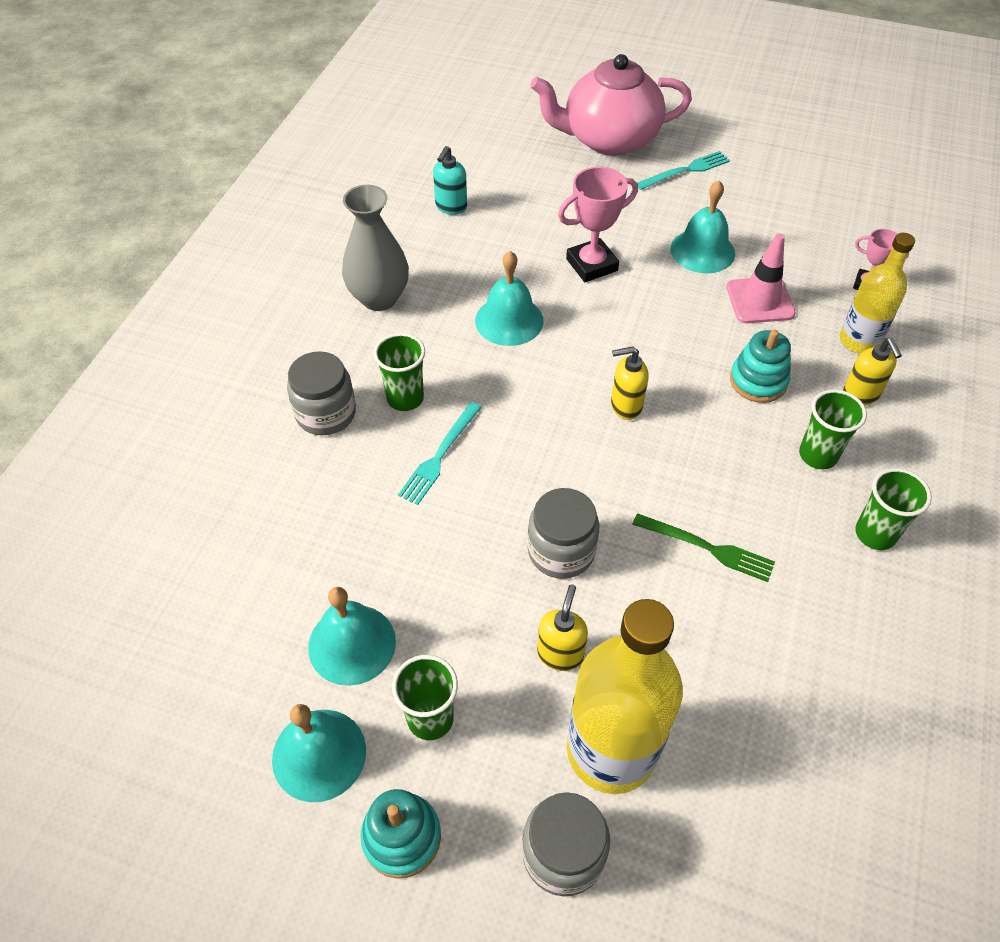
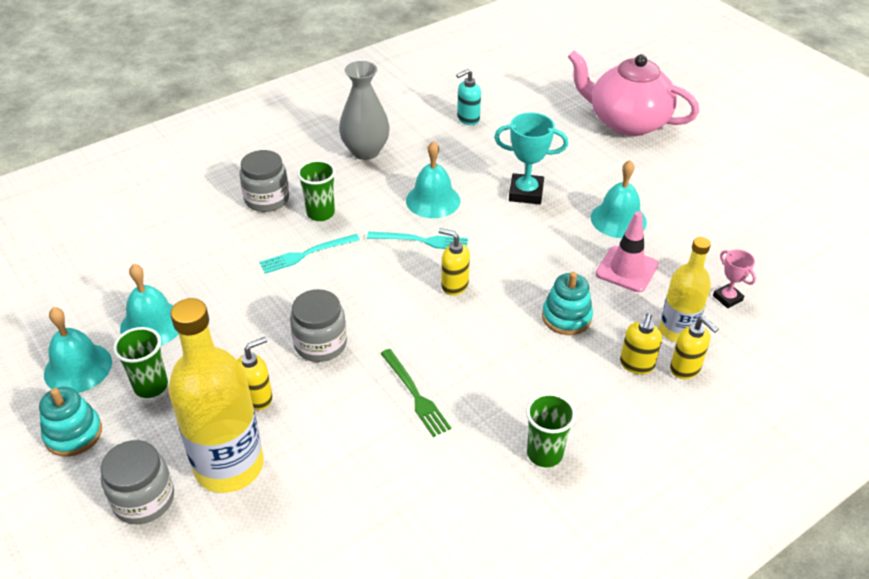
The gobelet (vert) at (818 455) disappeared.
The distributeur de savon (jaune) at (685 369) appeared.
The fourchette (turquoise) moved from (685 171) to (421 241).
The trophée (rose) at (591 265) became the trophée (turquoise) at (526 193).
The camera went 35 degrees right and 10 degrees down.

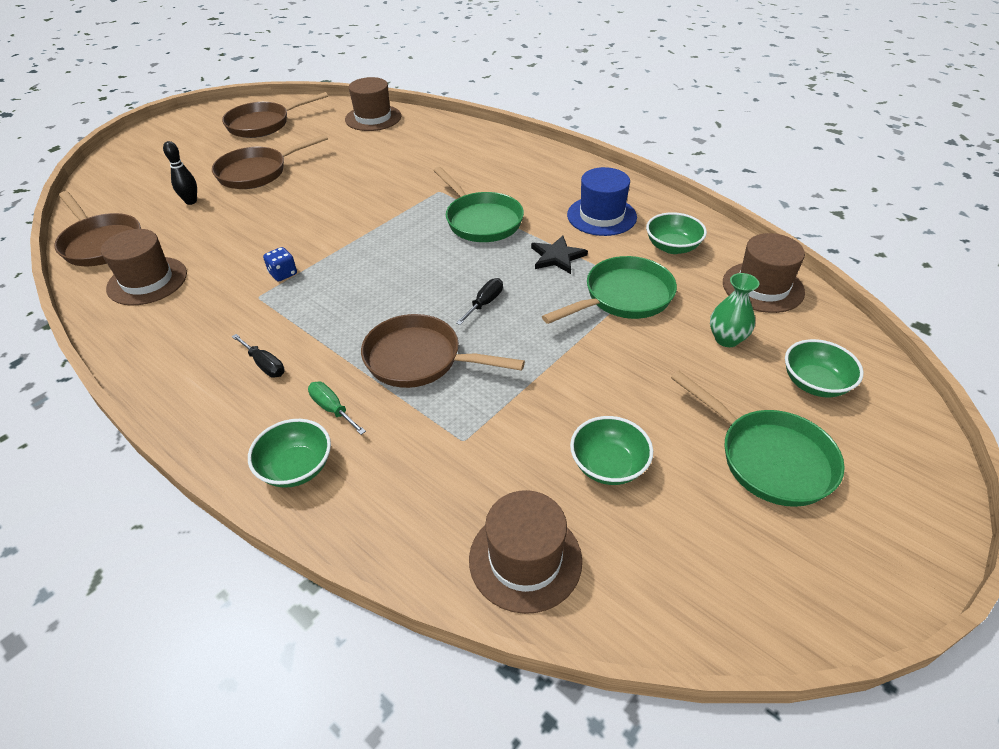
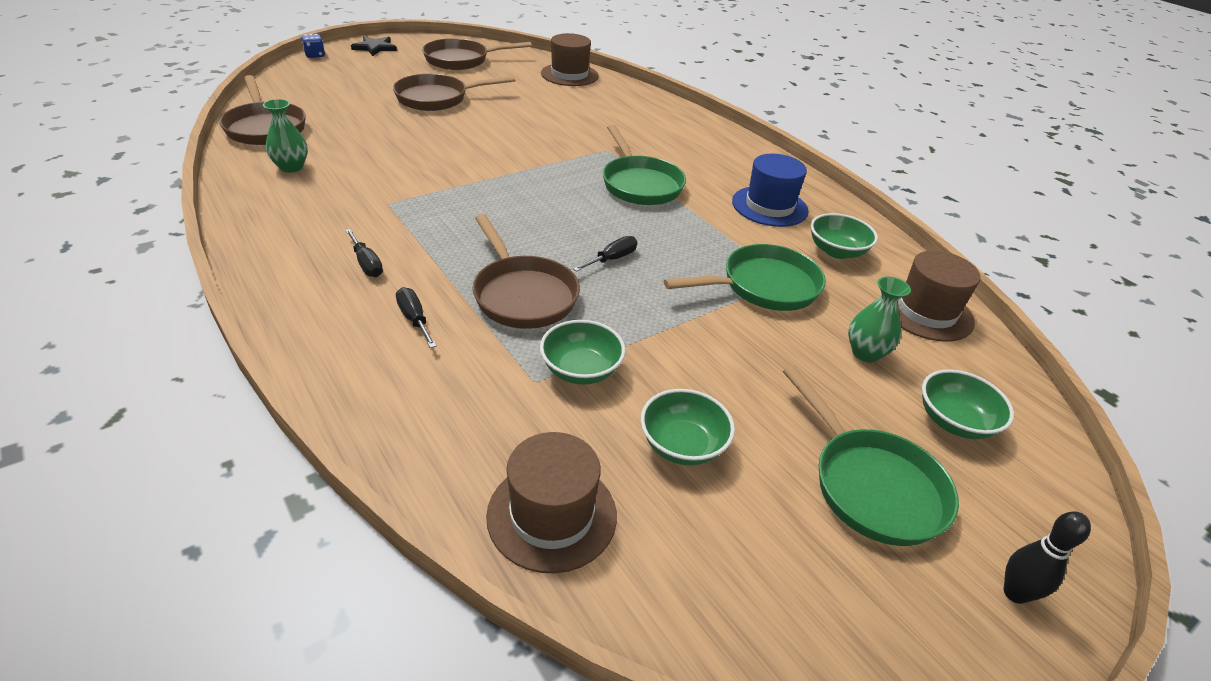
The quille (noir) moved from (191 201) to (1015 593).
The bol (vert) moved from (296 468) to (581 370).
The dé (bleu) moved from (283 274) to (315 55).
The étoile (noir) moved from (557 257) to (375 47).
The chapeau (marron) at (147 281) was replaced by the vase (vert) at (291 167).
The tournevis (vert) at (332 409) became the tournevis (noir) at (414 319).
The poêle (marron) at (419 359) turned 150 degrees counterclockwise.
The camera went 10 degrees right and 5 degrees down.

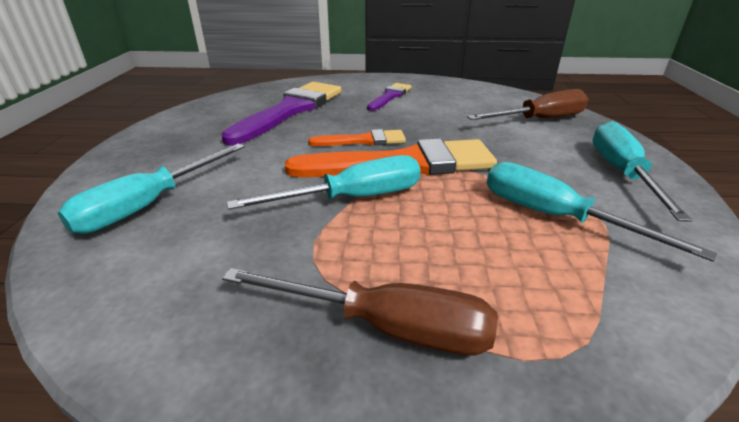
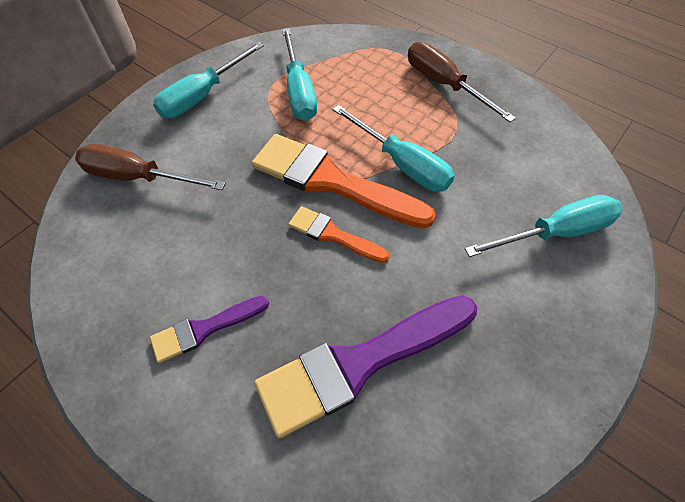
The tournevis (turquoise) at (353 198) turned 150 degrees counterclockwise.
The camera went 145 degrees left and 25 degrees up.

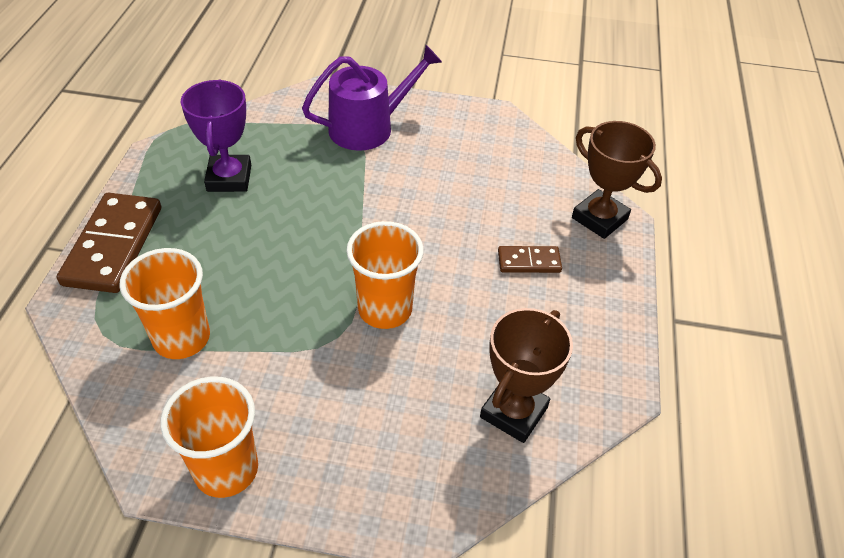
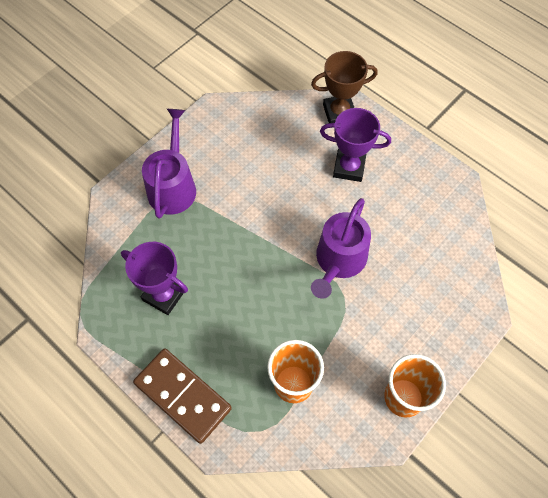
The trophée (marron) at (513 412) disappeared.
The gobelet (orange) at (385 309) was replaced by the arrosoir (violet) at (339 261).
The domino (marron) at (529 262) was replaced by the trophée (violet) at (349 168).
The camera went 55 degrees left and 15 degrees up.

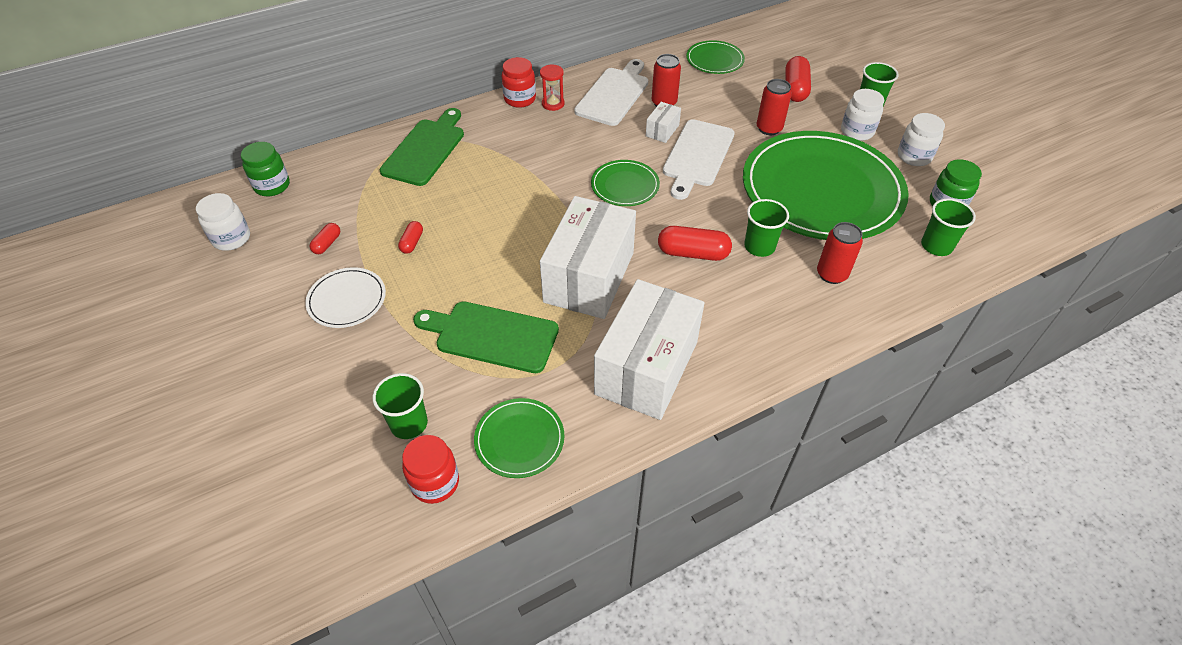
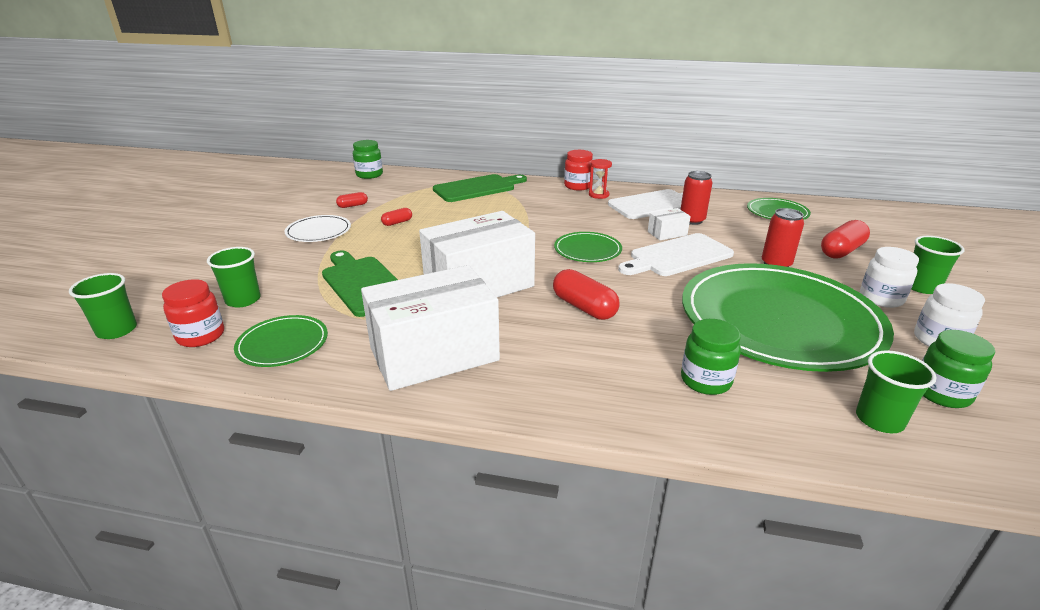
The bocal (blanc) at (231 238) disappeared.
The gobelet (vert) moved from (759 246) to (117 330).
The canette (rouge) at (831 274) was replaced by the bocal (vert) at (705 381).
The camera went 40 degrees right and 20 degrees down.

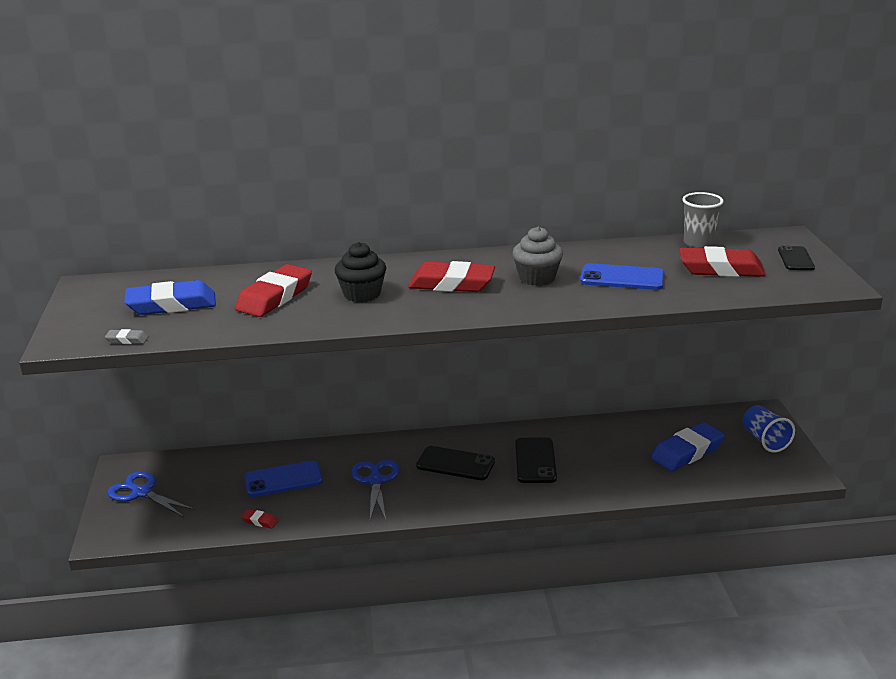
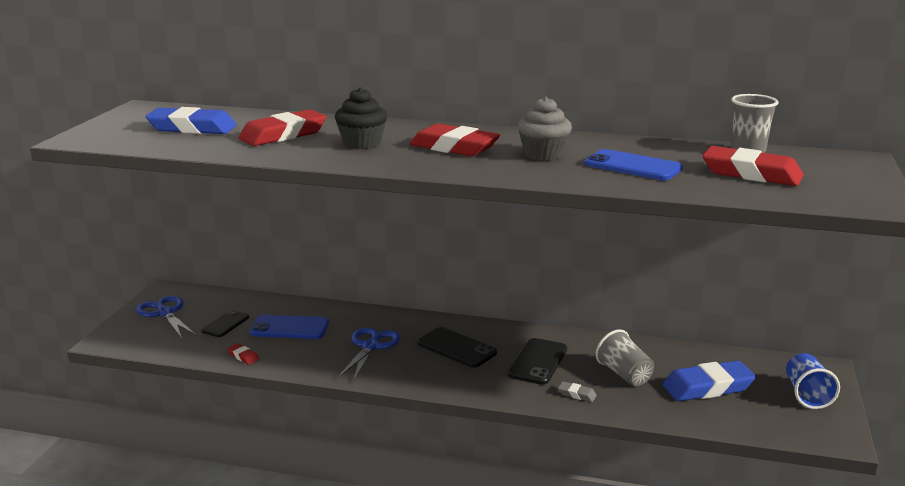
The gobelet (gris) at (624 375) appeared.
The gomme (gris) moved from (127 340) to (577 394).
The téléphone (noir) moved from (795 259) to (225 324).
The camera went 20 degrees right and 5 degrees down.

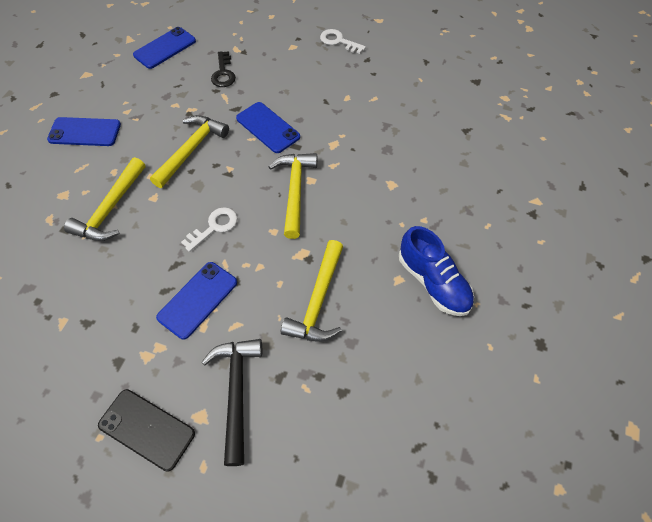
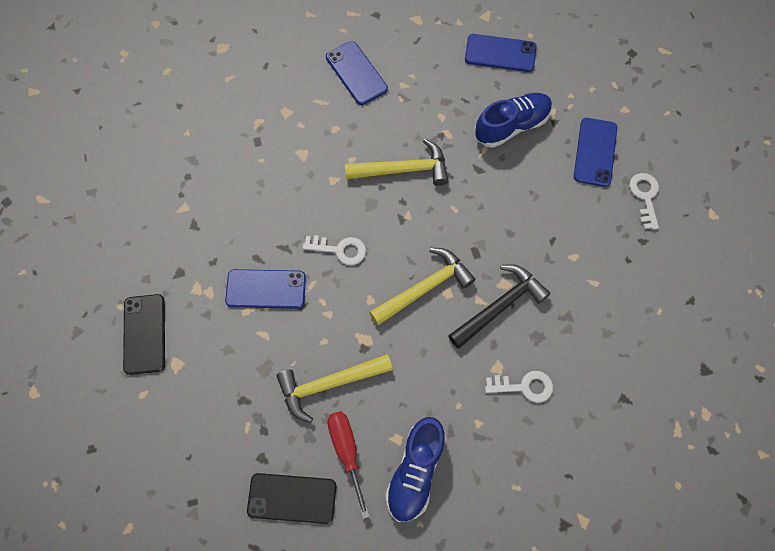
The marteau (jaune) at (110 209) disappeared.
The téléphone (noir) at (292 498) appeared.
The tournevis (rouge) at (347 451) appeared.
The clé (blanc) at (524 386) appeared.
The marteau (noir) moved from (236 391) to (500 306).
The téléphone (bleu) moved from (267 128) to (595 152).
The clé (noir) at (223 73) was replaced by the chaussure (bleu) at (511 126).
The camera went 55 degrees right and 10 degrees up.

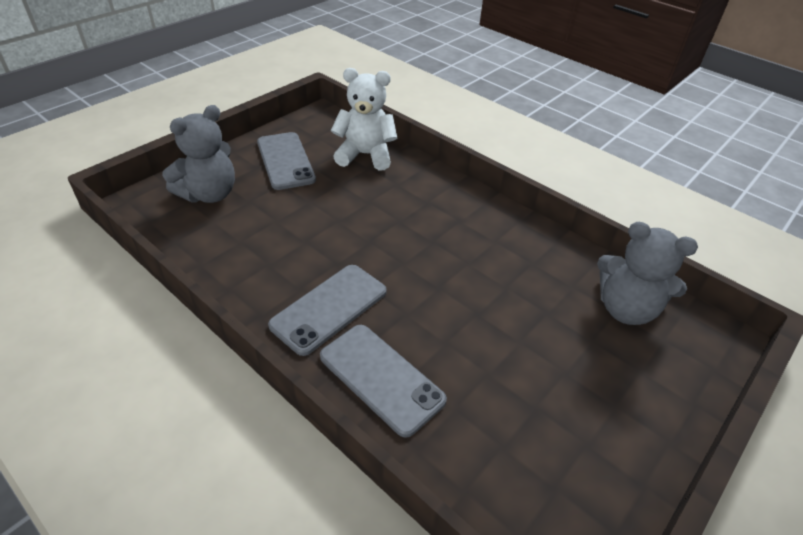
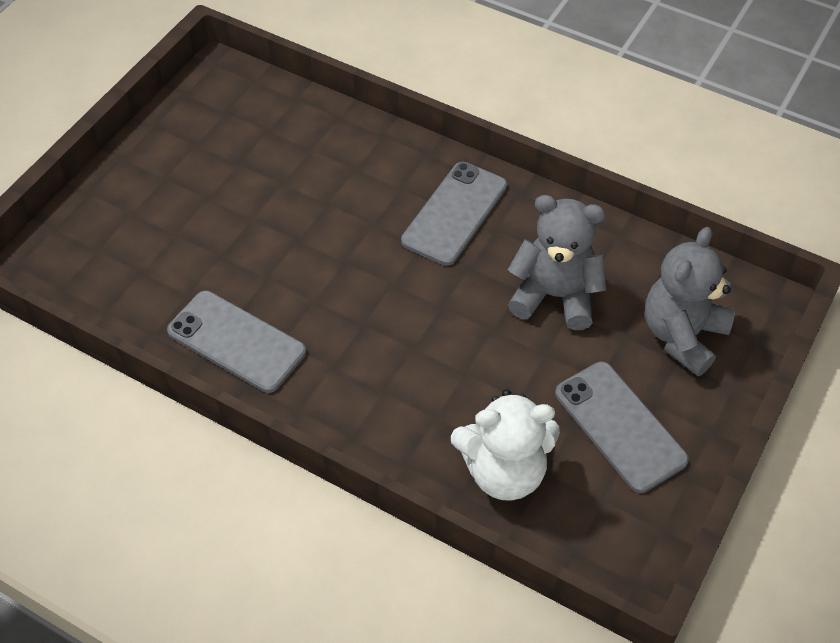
The téléphone (gris) moved from (381 378) to (236 341).
The ours en peluche (gris) moved from (626 309) to (555 296).
The camera went 170 degrees right and 10 degrees up.

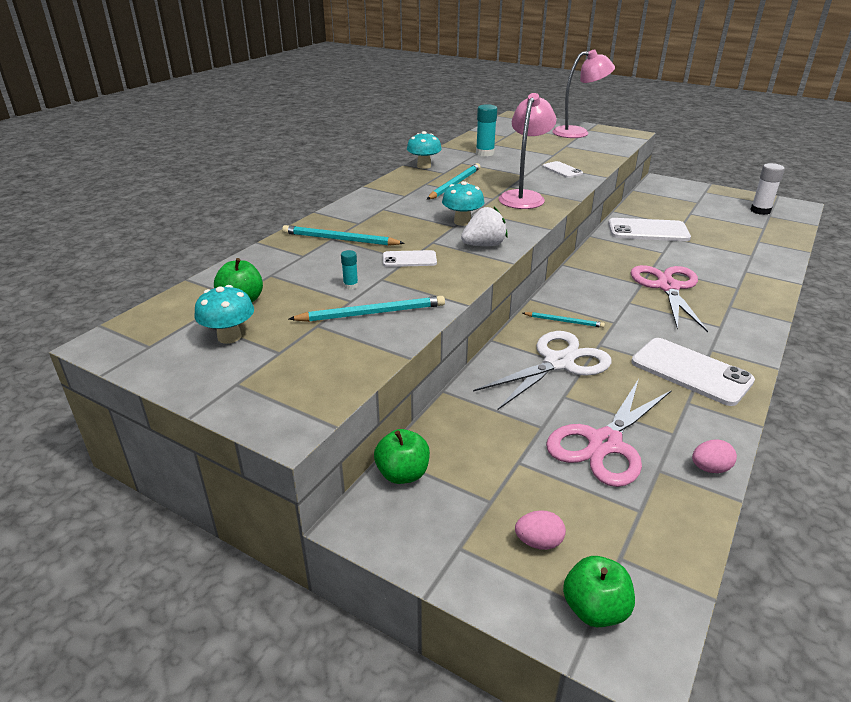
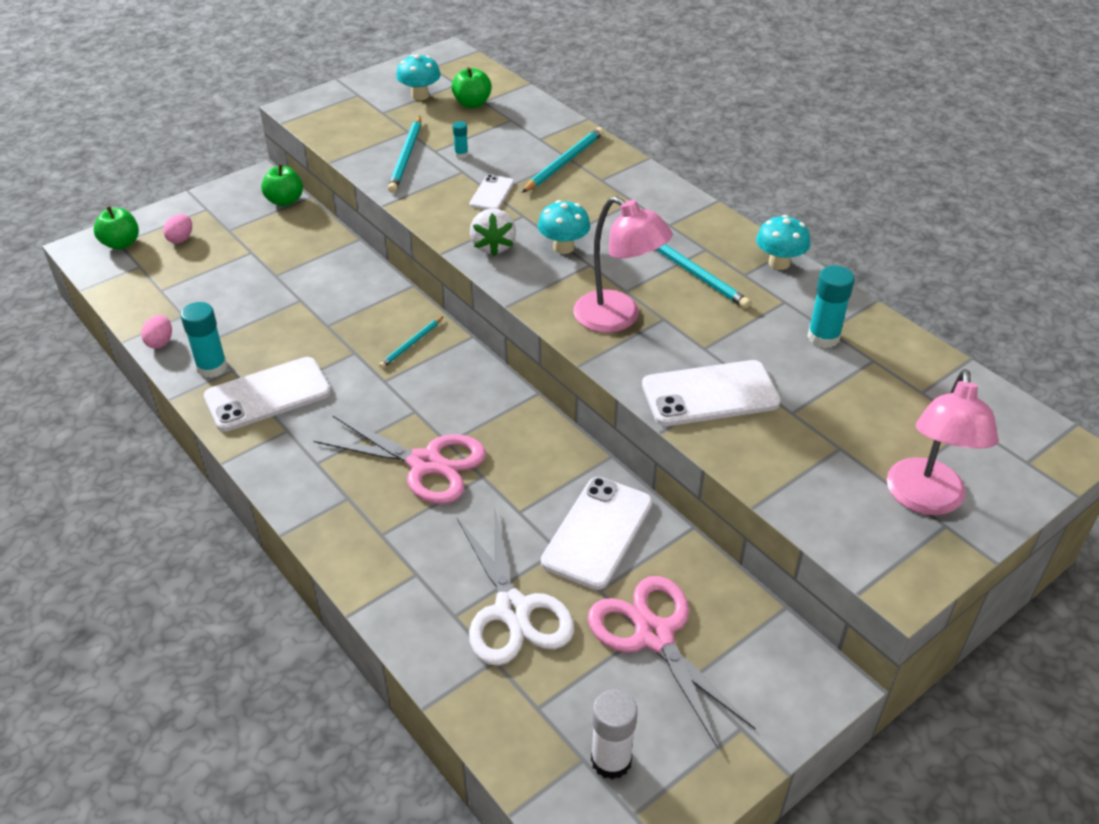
The bâton de colle (turquoise) at (212 367) appeared.
The ciseaux (blanc) moved from (558 362) to (513 610).
The ciseaux (rose) moved from (604 444) to (653 635).
The téléphone (blanc) at (562 170) changed to 1.87 times the size.
The camera went 110 degrees right and 10 degrees up.

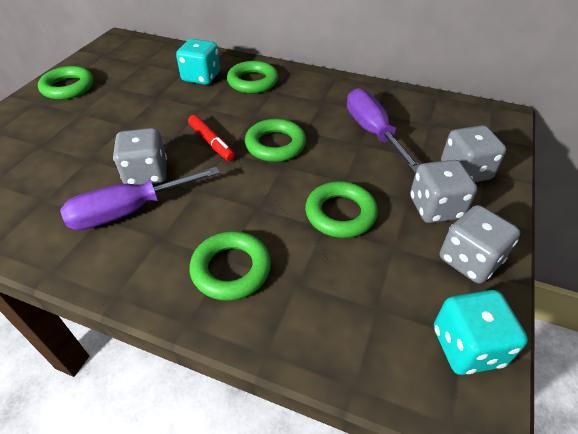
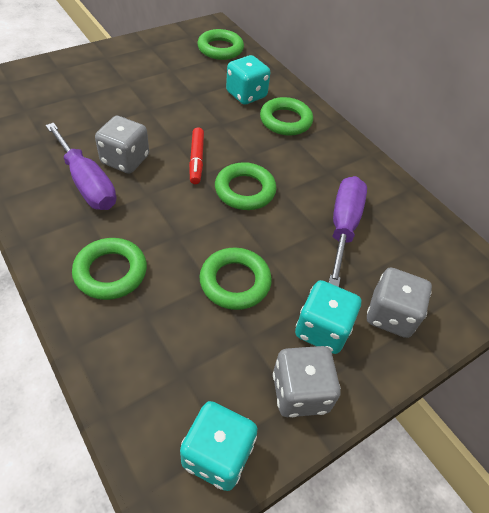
The anneau (vert) moved from (68 87) to (220 49).
The dé (gris) at (435 208) became the dé (turquoise) at (322 329).
The tournevis (violet) at (129 211) turned 135 degrees counterclockwise.
The camera went 30 degrees right and 5 degrees up.

